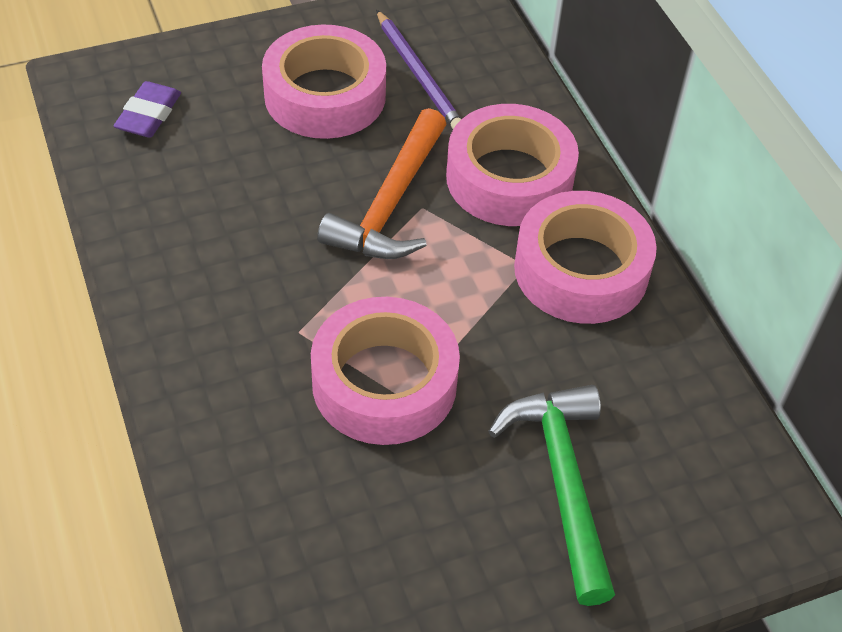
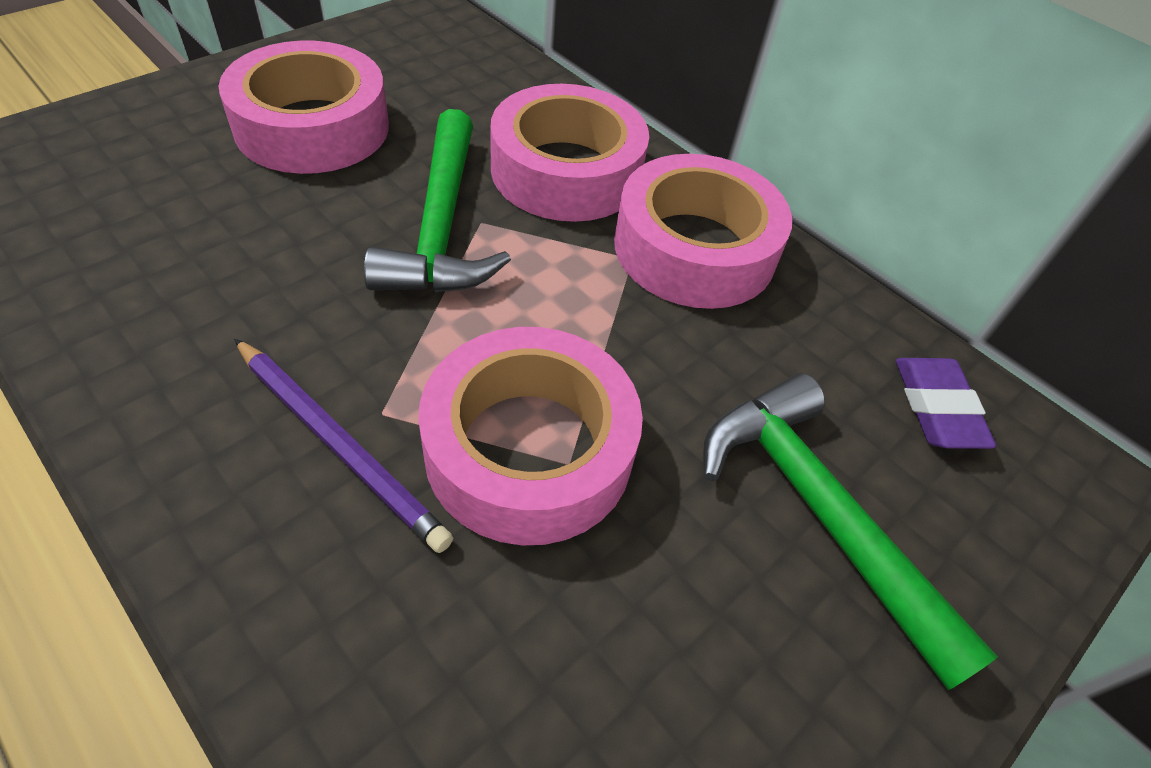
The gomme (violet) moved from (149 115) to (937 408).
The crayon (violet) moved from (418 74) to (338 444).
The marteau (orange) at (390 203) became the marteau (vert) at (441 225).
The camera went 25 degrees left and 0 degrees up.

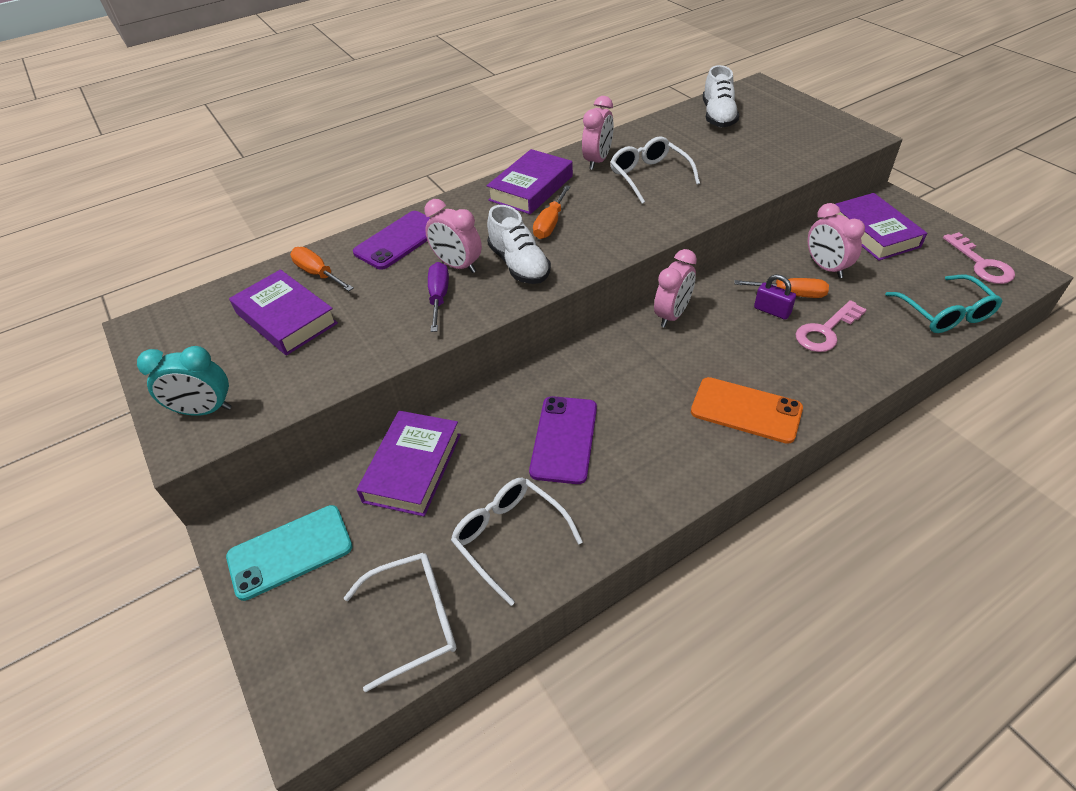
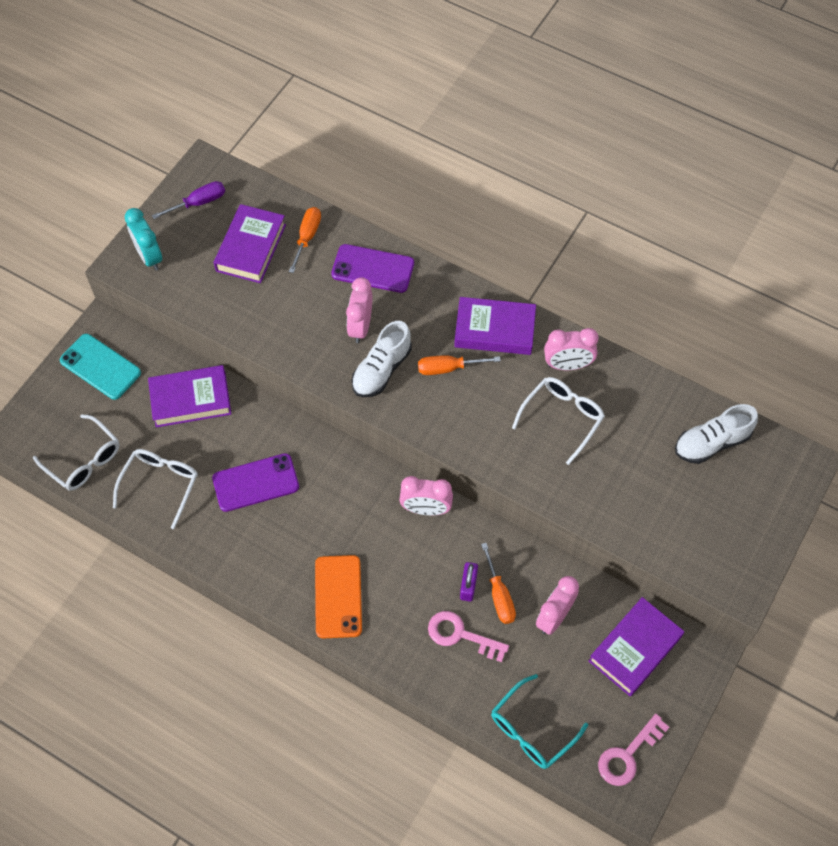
The tournevis (violet) moved from (439 297) to (198 203).
The camera went 60 degrees right and 15 degrees up.

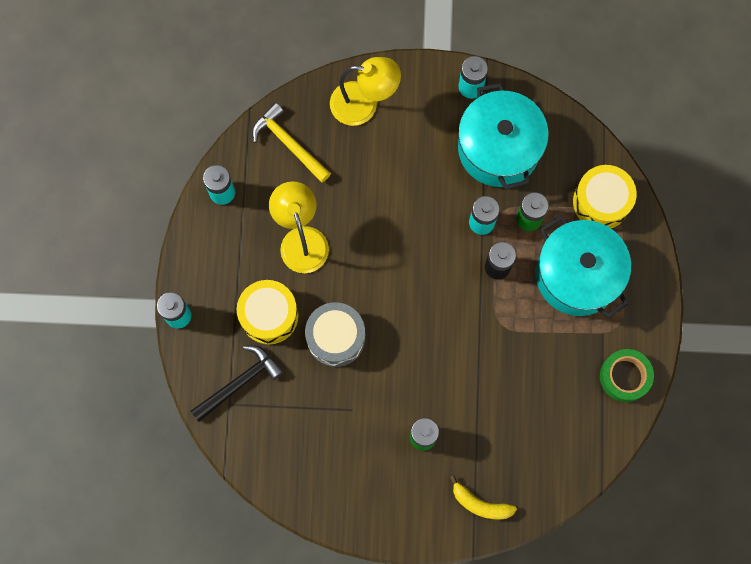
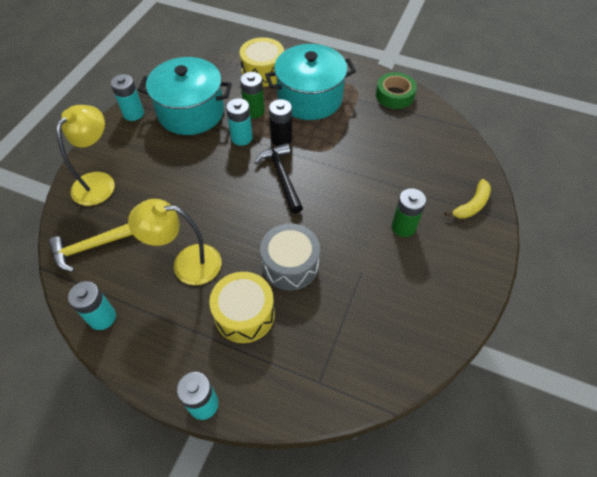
The marteau (noir) moved from (240 382) to (282 176).
The camera went 70 degrees left and 20 degrees down.

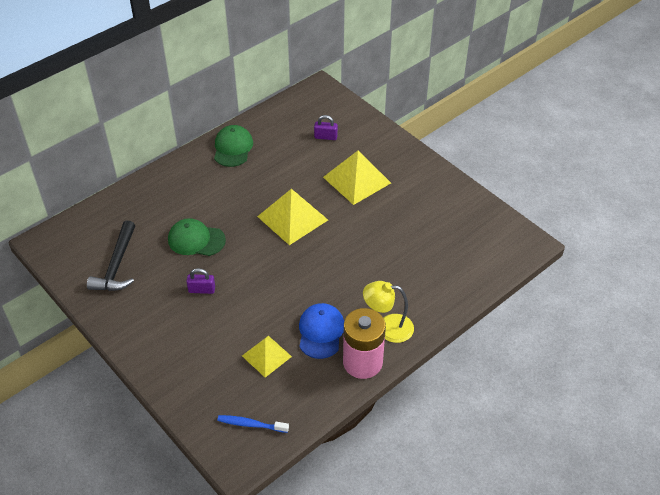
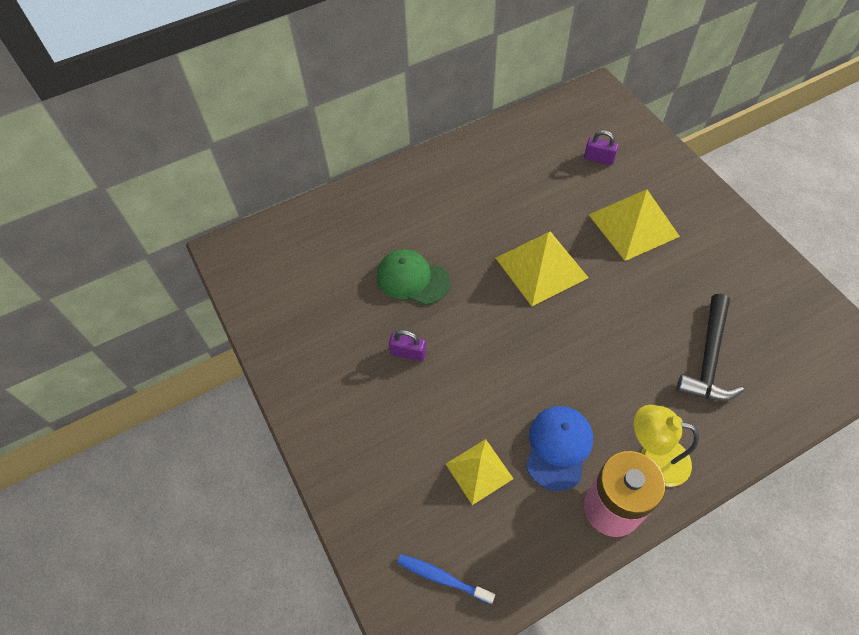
The casquette (vert) at (233 148) disappeared.
The marteau (noir) moved from (116 265) to (708 358).
The camera went 15 degrees right and 10 degrees up.

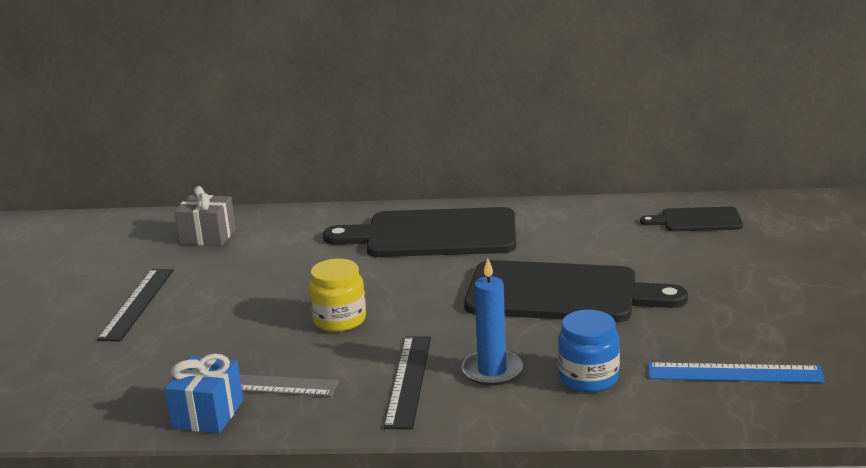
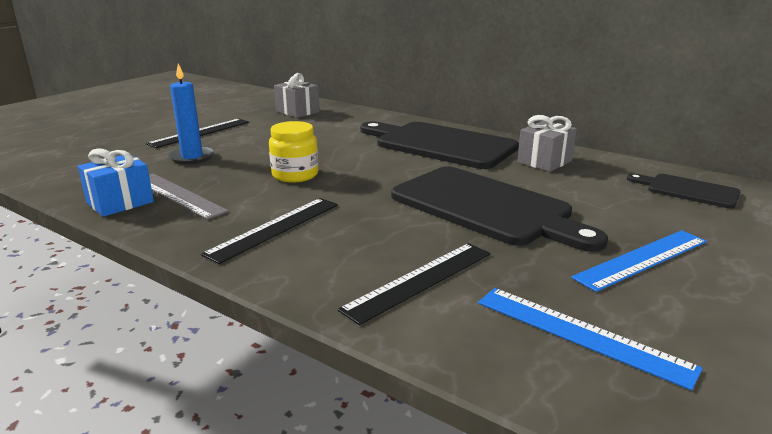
The cadeau (gris) at (544 162) appeared.
The règle (bleu) at (642 259) appeared.
The bougie (bleu) moved from (492 371) to (192 157).
The bocal (bleu) at (588 378) was replaced by the règle (noir) at (420 280).
The camera went 30 degrees right and 0 degrees up.

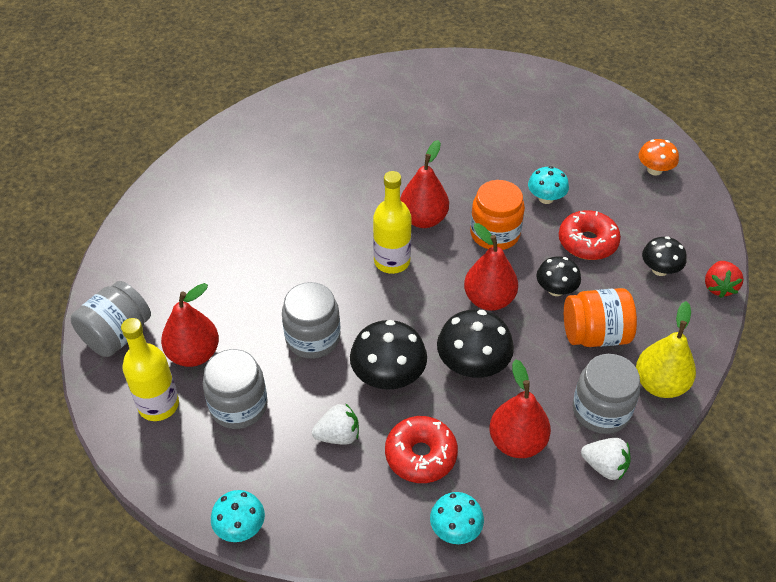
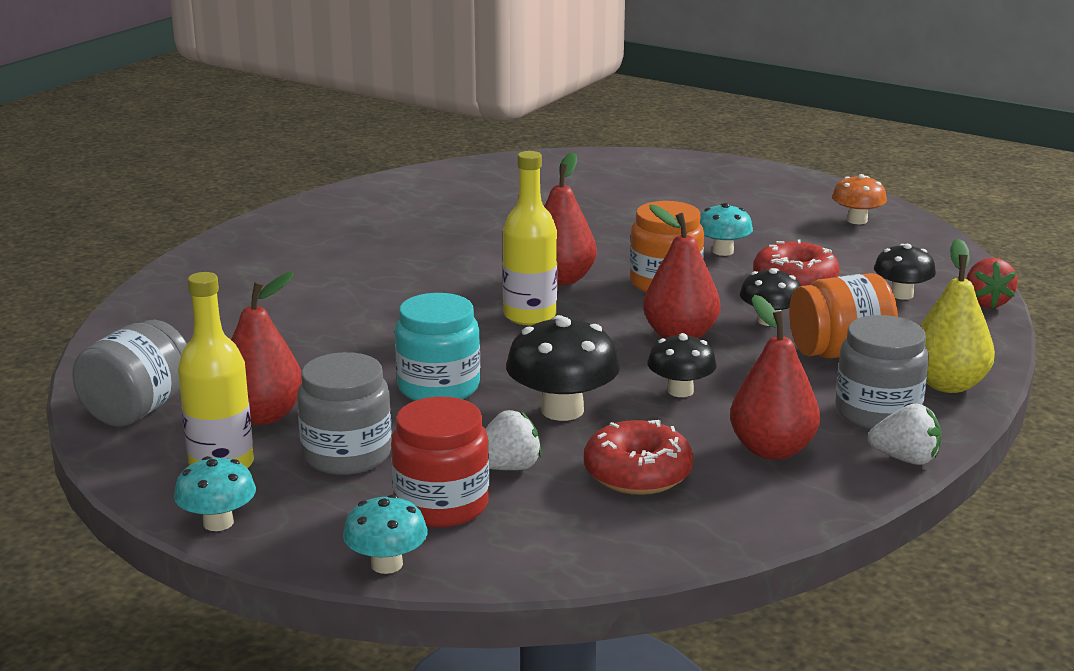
The bocal (rouge) at (441 505) appeared.
The champignon (turquoise) moved from (455 529) to (218 522).
The bocal (gris) at (313 338) became the bocal (turquoise) at (438 387).
The champignon (noir) at (472 365) changed to 0.62 times the size.
The camera went 10 degrees left and 25 degrees down.

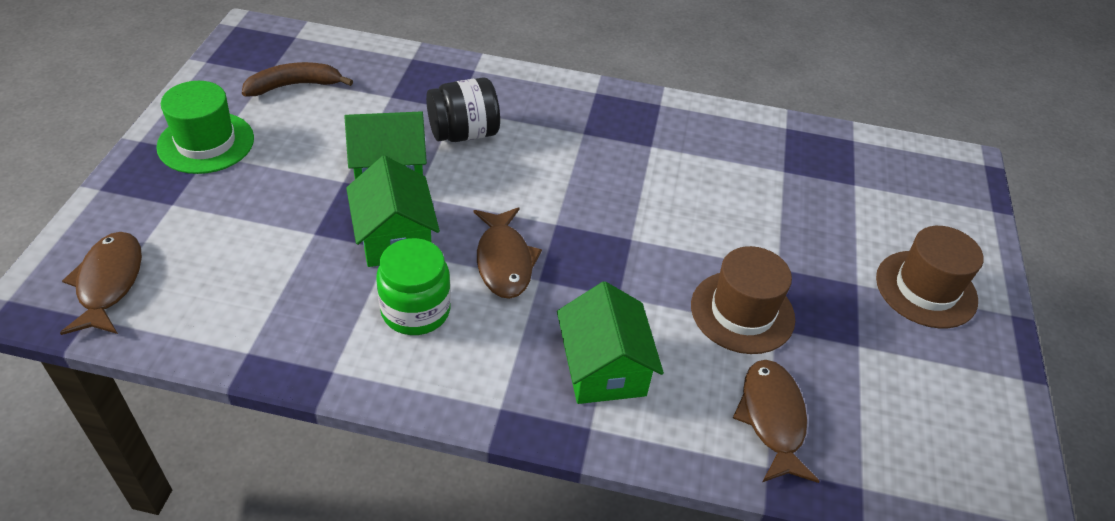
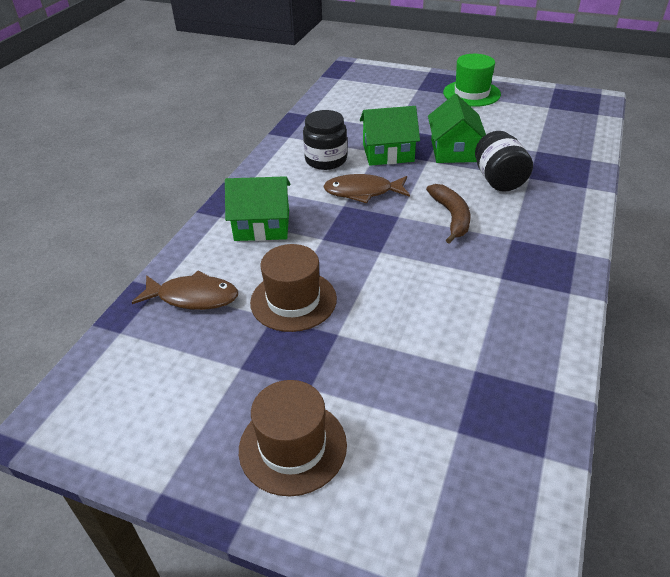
The poisson (marron) at (109 283) disappeared.
The banane (marron) moved from (294 85) to (451 217).
The bocal (vert) at (415 310) became the bocal (noir) at (326 160).
The camera went 105 degrees right and 5 degrees down.

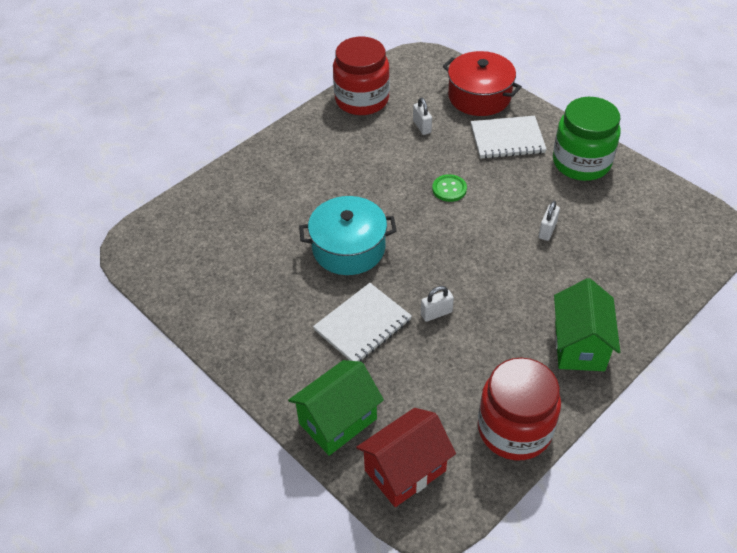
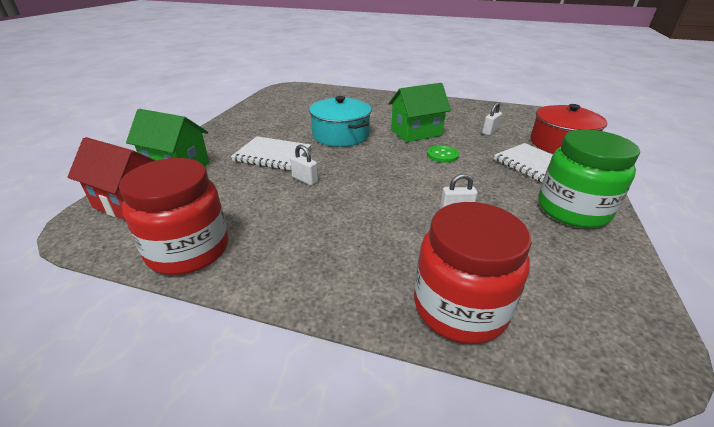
The bocal (rouge) moved from (362 100) to (460 307).
The maison (vert) moved from (579 345) to (416 133).
The camera went 60 degrees right and 15 degrees down.

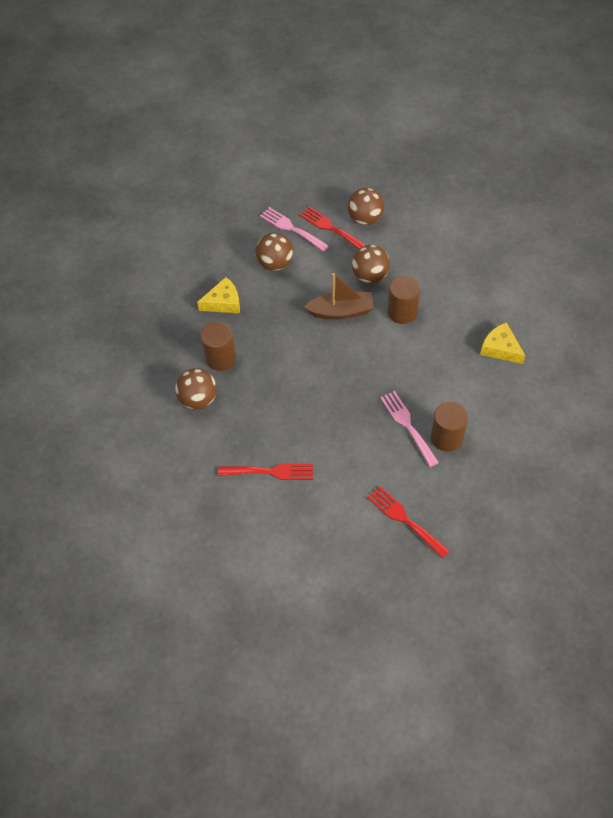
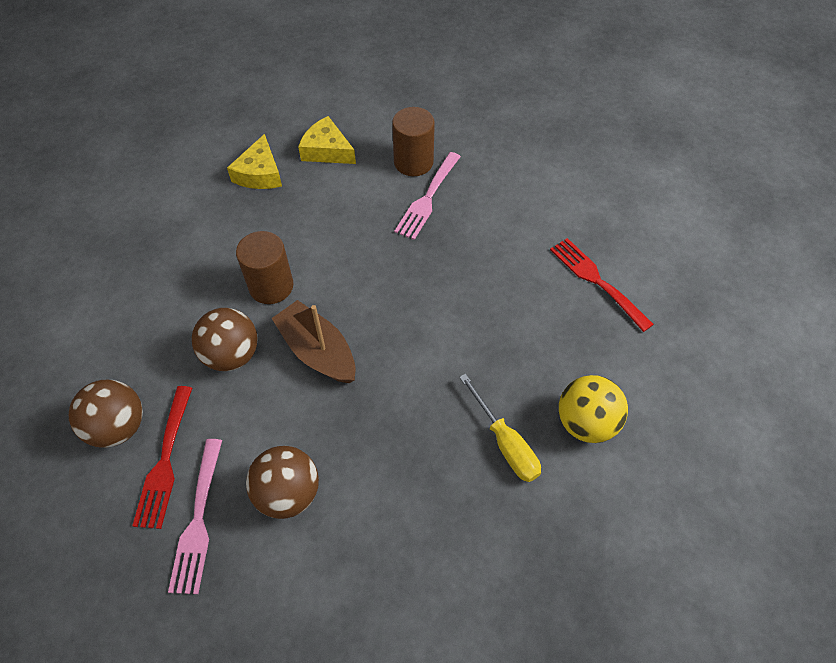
The fourchette (rouge) at (405 520) disappeared.
The fromage (jaune) moved from (223 302) to (327 150).
The cylindre (marron) at (221 358) was replaced by the tournevis (jaune) at (505 443).
The balle (marron) at (198 399) became the balle (jaune) at (586 422).
The camera went 130 degrees left and 0 degrees up.

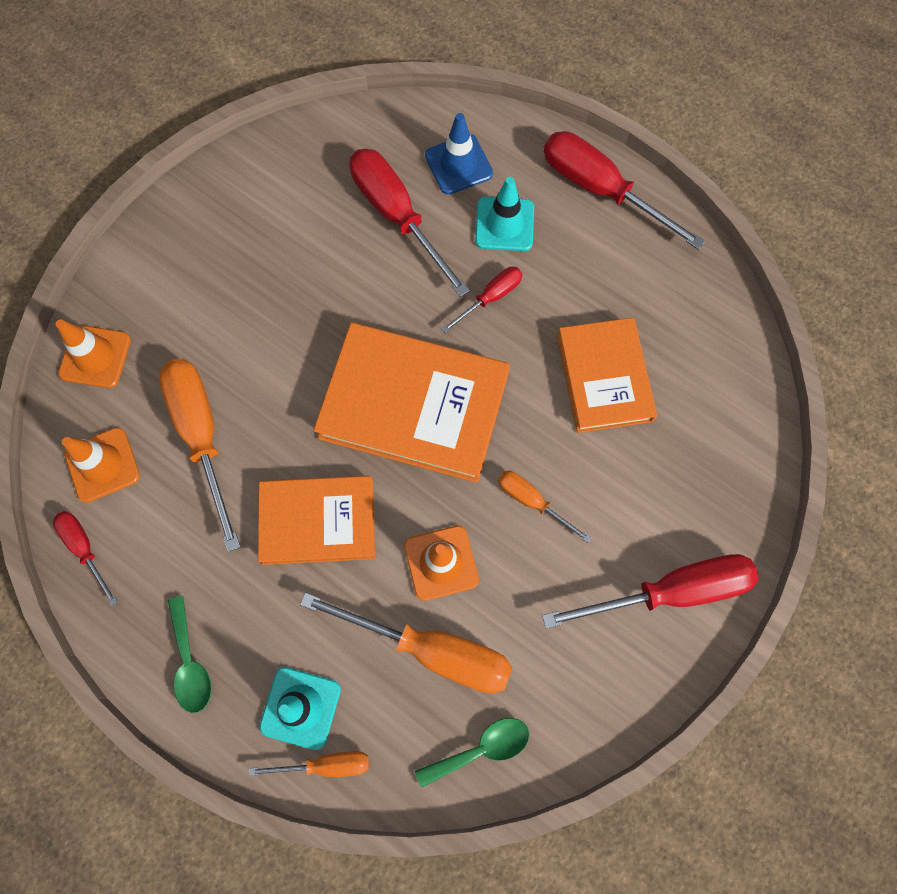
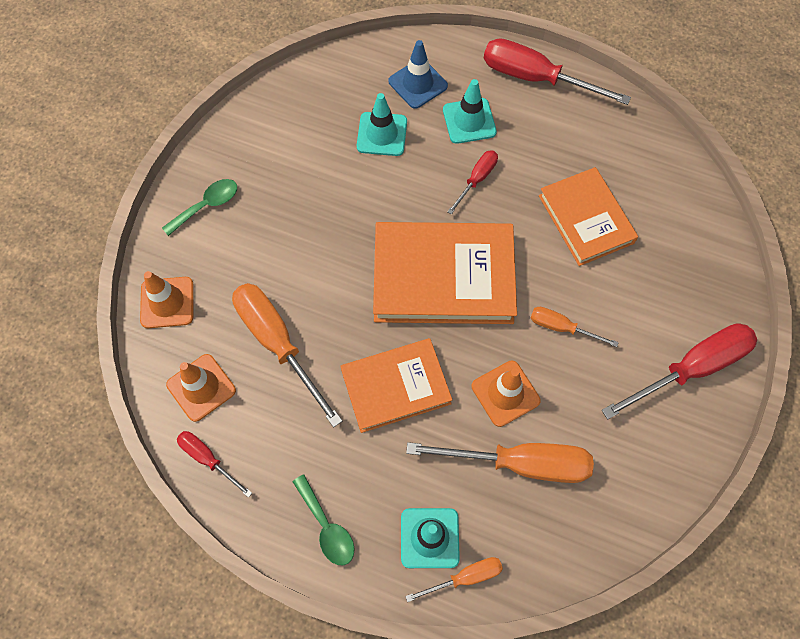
The cuillère (vert) moved from (481 748) to (207 205).
The tournevis (rouge) at (397 216) was replaced by the cône de chantier (turquoise) at (382 134).
The camera went 15 degrees left and 5 degrees down.

